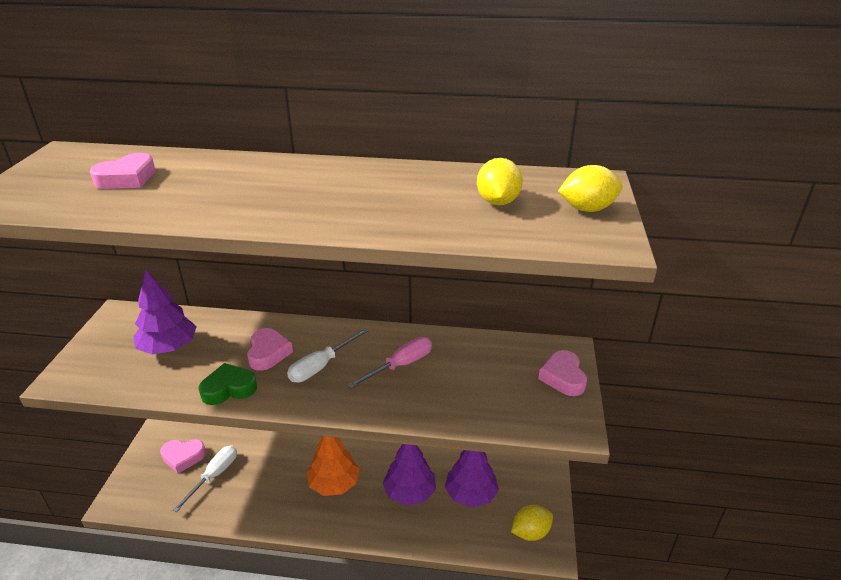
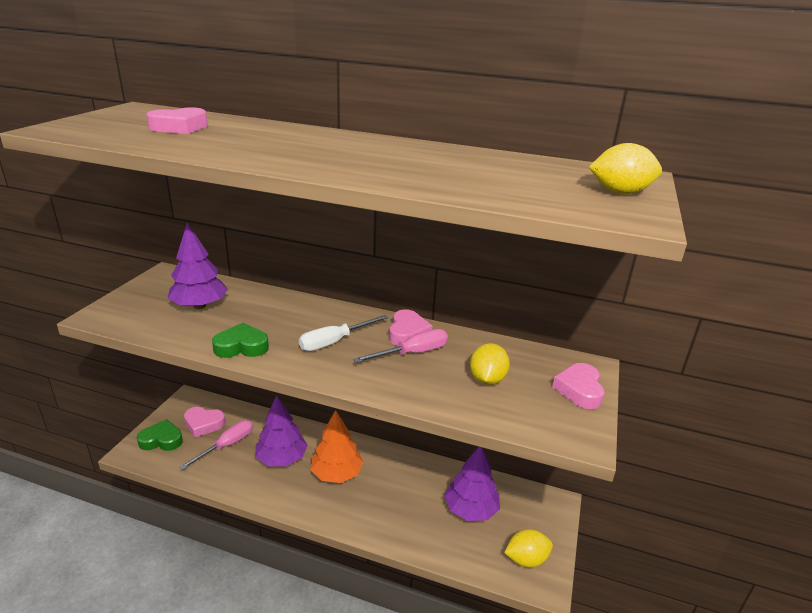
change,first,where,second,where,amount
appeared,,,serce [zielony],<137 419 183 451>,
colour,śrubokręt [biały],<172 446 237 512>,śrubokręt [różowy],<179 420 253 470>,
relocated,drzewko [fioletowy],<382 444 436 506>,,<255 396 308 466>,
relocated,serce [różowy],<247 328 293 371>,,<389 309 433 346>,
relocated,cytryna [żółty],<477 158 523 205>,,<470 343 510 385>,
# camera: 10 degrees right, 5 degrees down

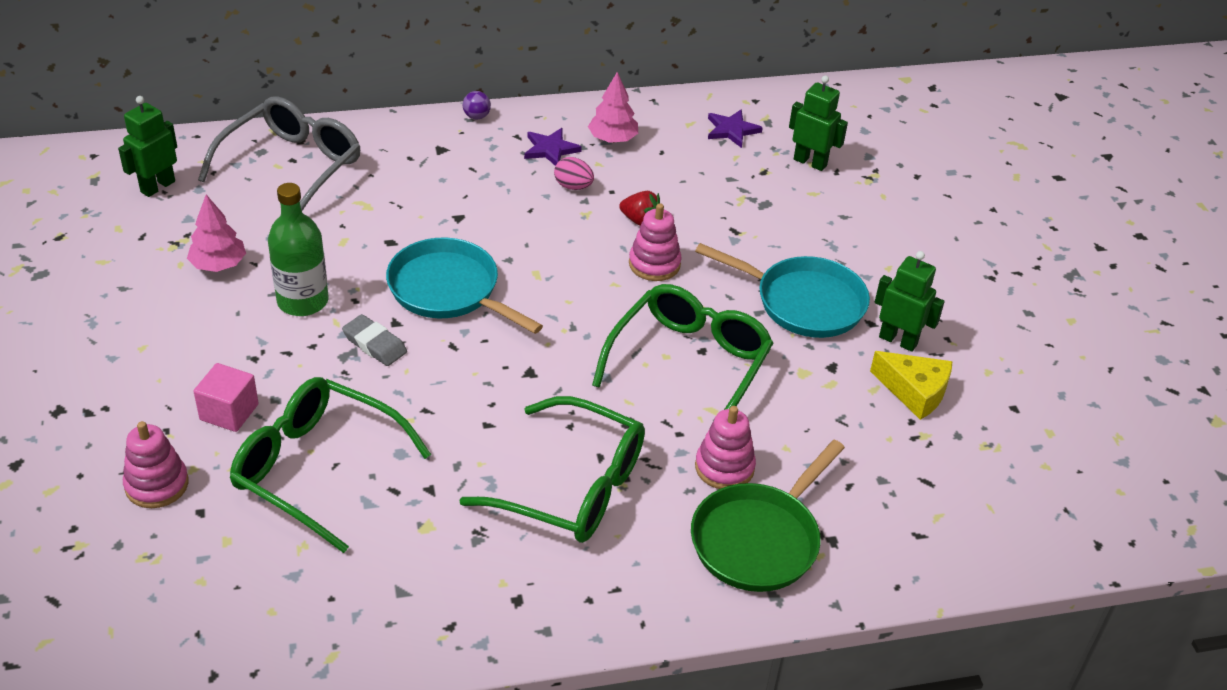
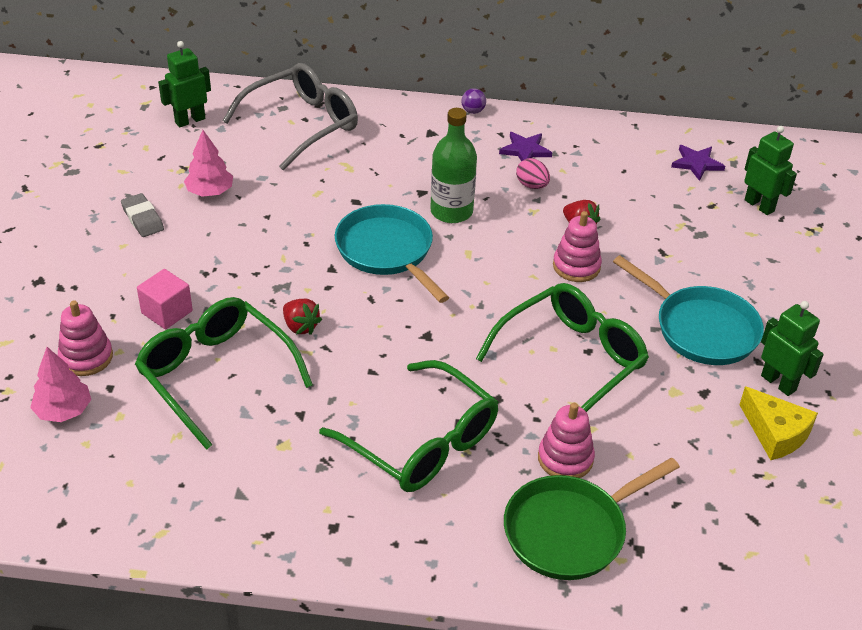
change,first,where,second,where,amount
relocated,drzewko [różowy],<588 72 638 143>,,<30 347 91 422>,
relocated,gumka do mazania [szary],<342 314 407 366>,,<121 193 164 237>,
appeared,,,truskawka [czerwony],<283 299 322 335>,
relocated,butelka [zielony],<268 183 329 316>,,<430 108 477 223>,
# camera: 20 degrees right, 0 degrees up

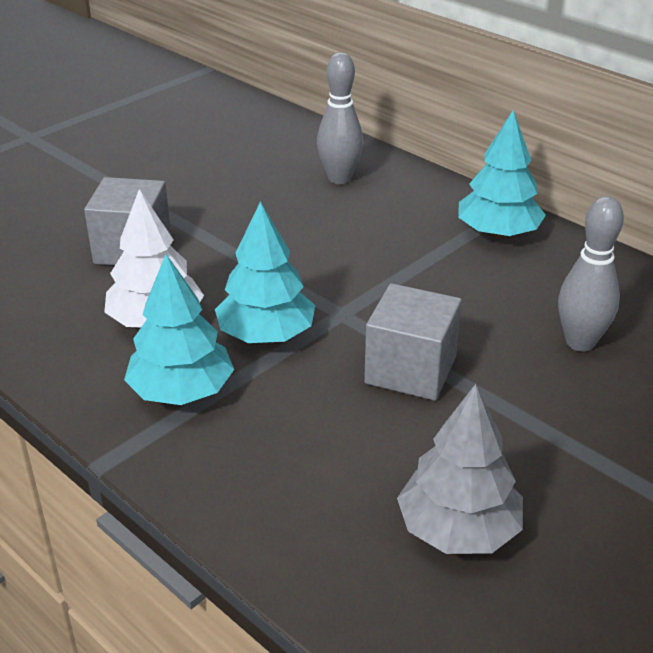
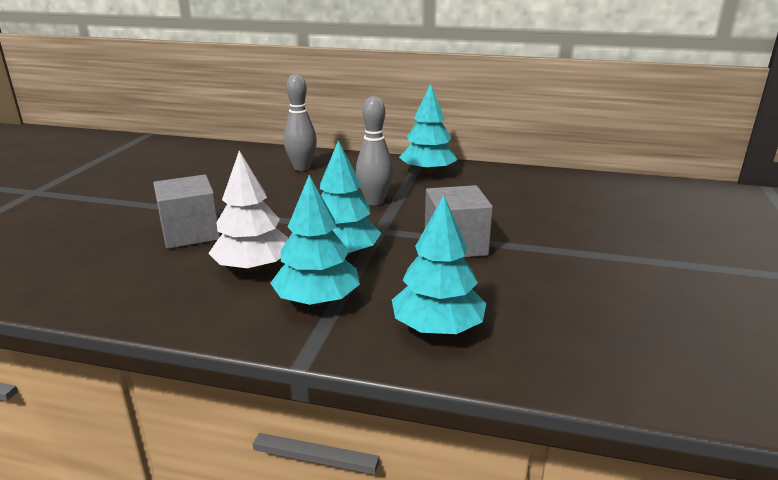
change,first,where,second,where,amount
relocated,kręgiel [szary],<558 196 624 352>,,<356 96 393 205>,
appeared,,,drzewko [turkusowy],<392 195 486 334>,
missing,drzewko [szary],<397 384 523 554>,,,
# camera: 30 degrees left, 10 degrees down

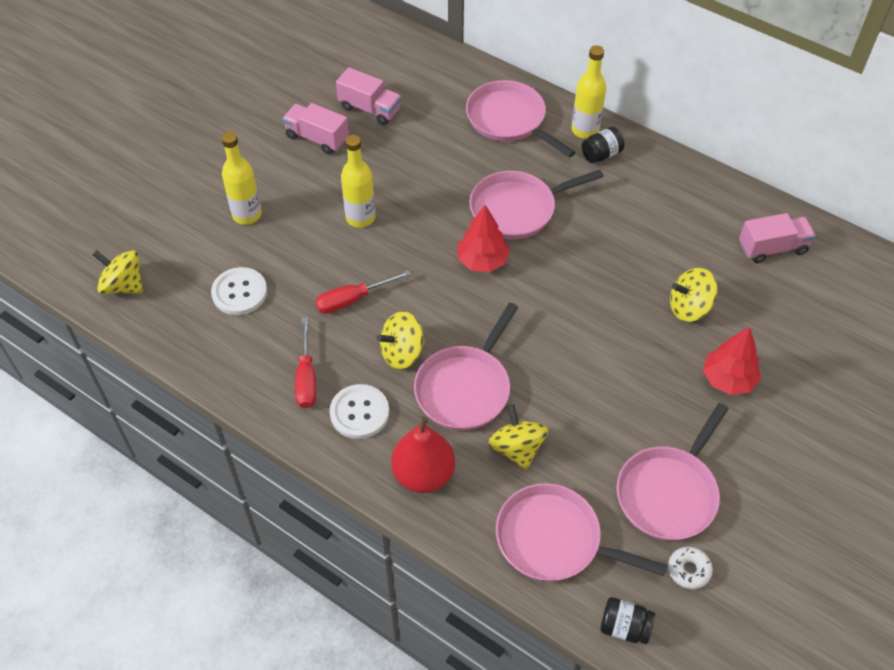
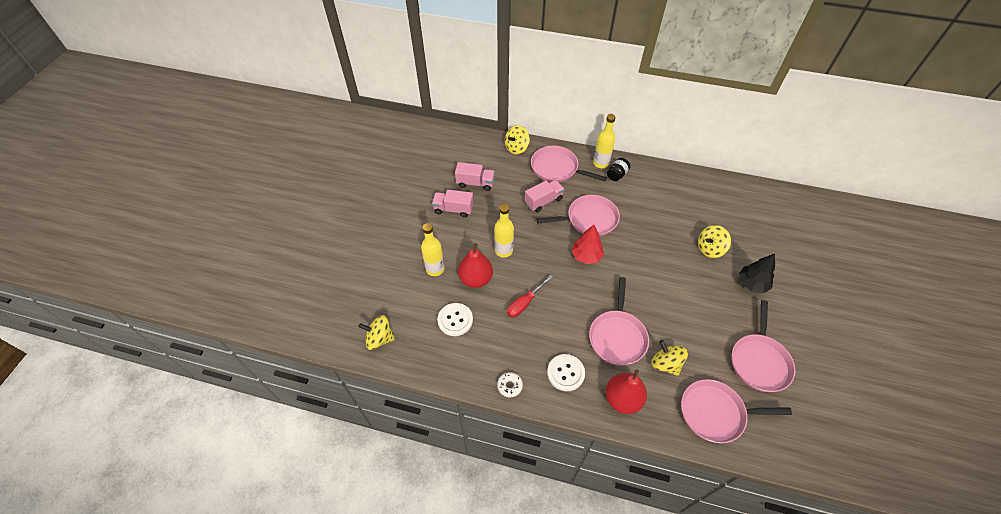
change,first,where,second,where,amount
appeared,,,gruszka [czerwony],<458 243 493 288>,
relocated,donut [biały],<668 547 713 589>,,<497 372 523 398>,
relocated,bączek [żółty],<376 311 425 369>,,<505 125 530 154>,
relocated,ciężarówka [różowy],<739 213 816 263>,,<525 180 564 213>,
spun,patelnia [różowy],<469 169 604 239>,,<536 195 620 236>,150 degrees counterclockwise
colour,drzewko [czerwony],<703 327 761 395>,drzewko [czarny],<739 254 775 293>,
missing,śrubokręt [czerwony],<295 317 316 408>,,,
missing,słoik [czarny],<600 597 655 644>,,,
# camera: 20 degrees left, 0 degrees up

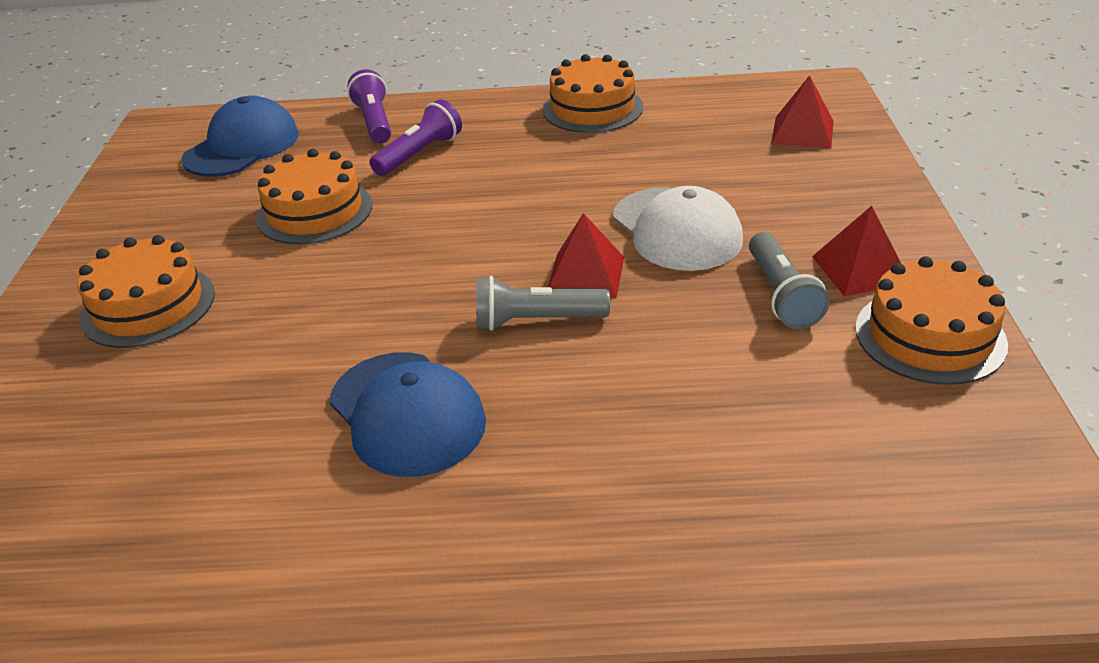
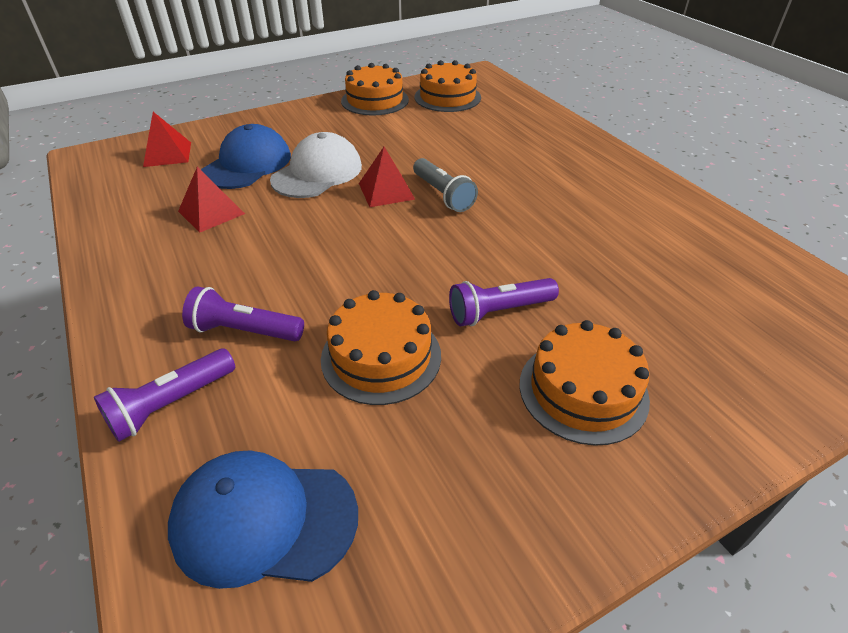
change,first,where,second,where,amount
relocated,piramida [czerwony],<812 206 901 296>,,<178 167 245 233>,
relocated,czapka [niebieski],<329 352 486 477>,,<201 124 291 189>,
relocated,tort [pomarańczowy],<543 54 643 133>,,<415 60 481 112>,
appeared,,,latarka [fioletowy],<449 278 559 326>,
missing,latarka [szary],<749 232 830 329>,,,
# camera: 120 degrees left, 5 degrees up

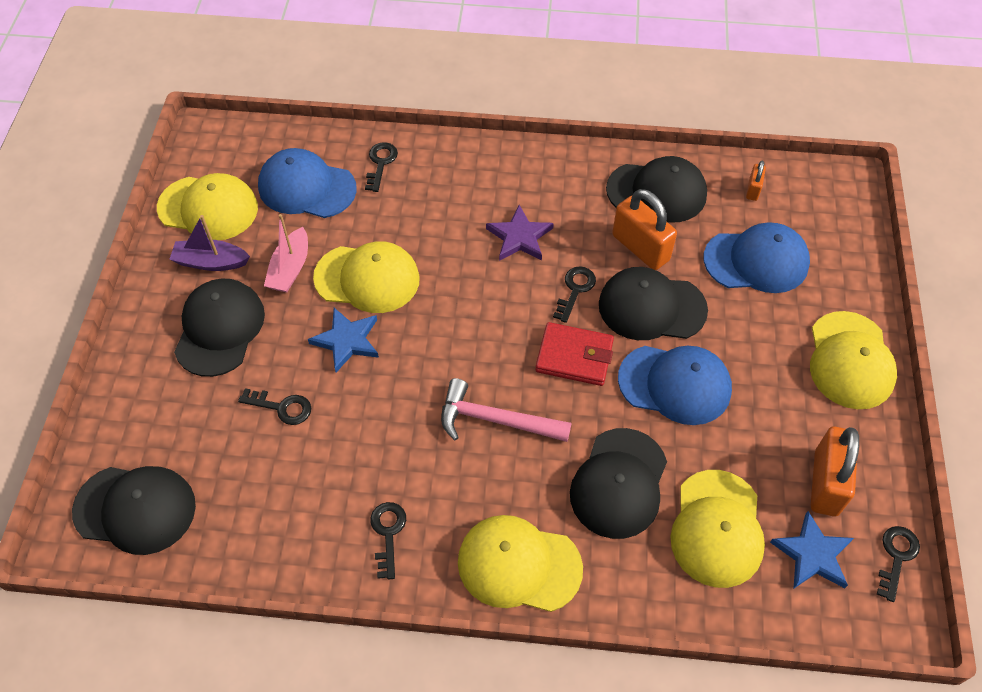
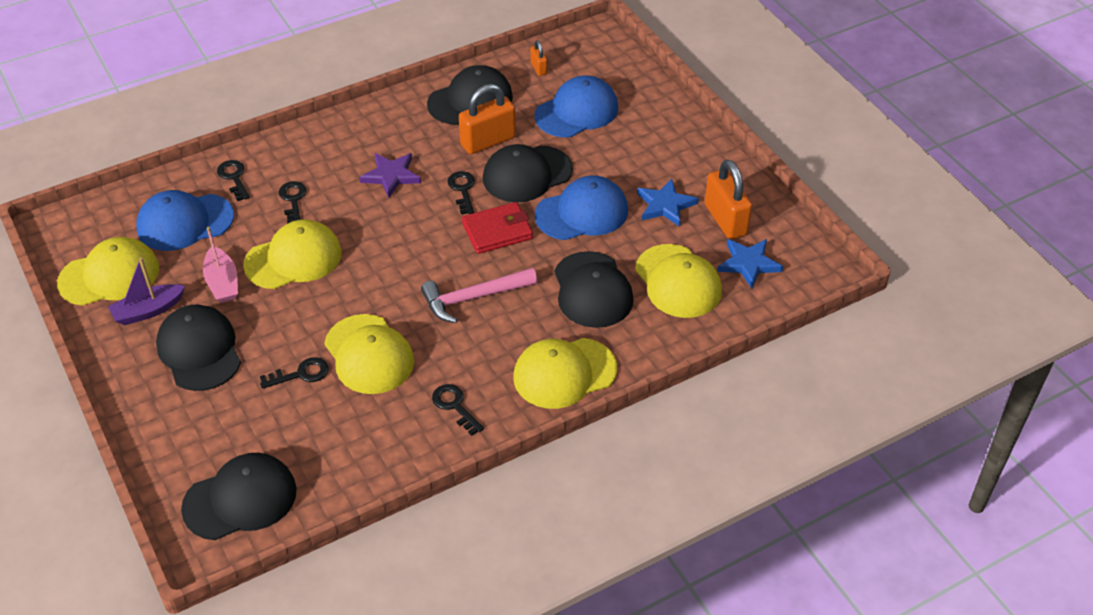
change,first,where,second,where,amount
relocated,klucz [czarny],<877 526 920 602>,,<279 181 307 224>,
relocated,czapka [żółty],<810 311 897 409>,,<324 314 414 394>,
spun,kłódka [pomarańczowy],<612 189 677 270>,,<459 84 516 154>,45 degrees counterclockwise
relocated,gwiazda [niebieski],<308 308 379 372>,,<637 178 699 227>,
# camera: 35 degrees left, 10 degrees down

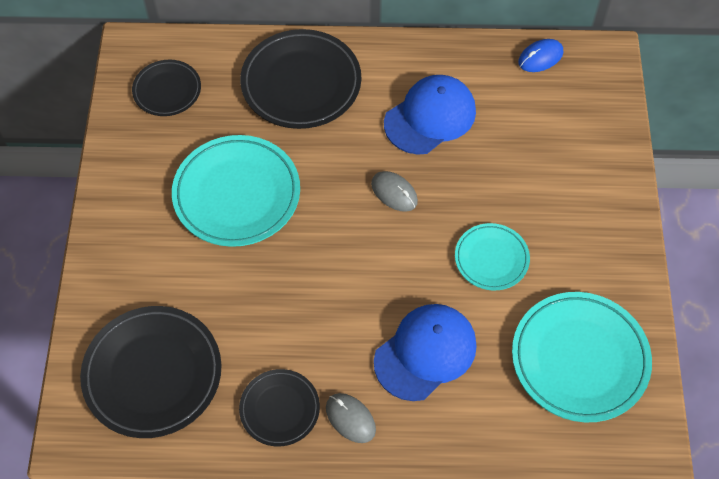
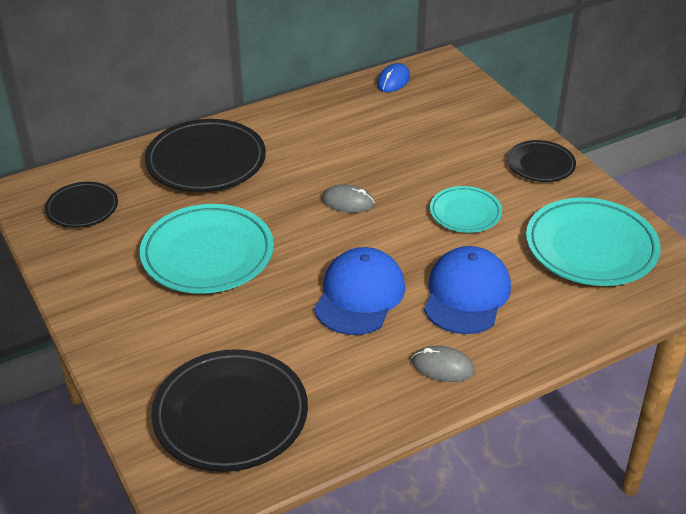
change,first,where,second,where,amount
relocated,czapka [niebieski],<384 75 476 155>,,<314 247 405 335>,
relocated,talerz [czarny],<239 369 320 446>,,<507 140 576 182>,
# camera: 30 degrees left, 20 degrees down

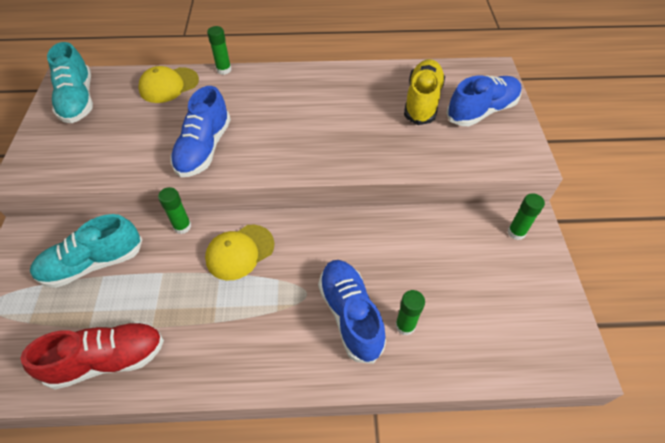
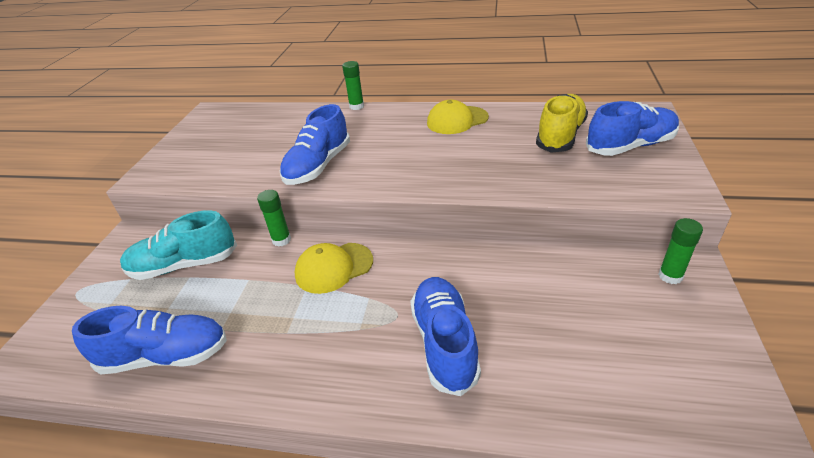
change,first,where,second,where,amount
colour,but [czerwony],<20 321 164 390>,but [niebieski],<72 306 227 374>,
relocated,czapka [żółty],<138 66 199 103>,,<427 100 489 134>,
missing,but [turkusowy],<47 42 93 123>,,,
missing,klej w sztyfcie [zielony],<395 290 425 336>,,,
# camera: 15 degrees right, 15 degrees down

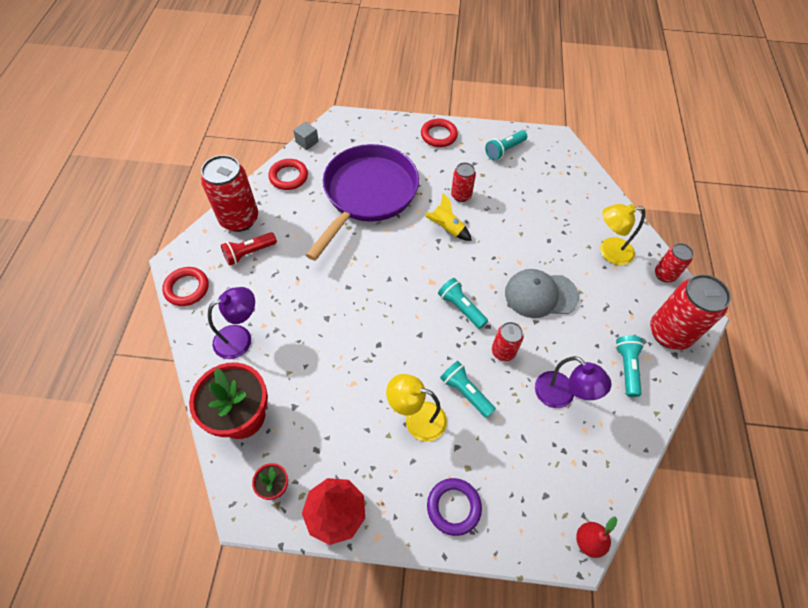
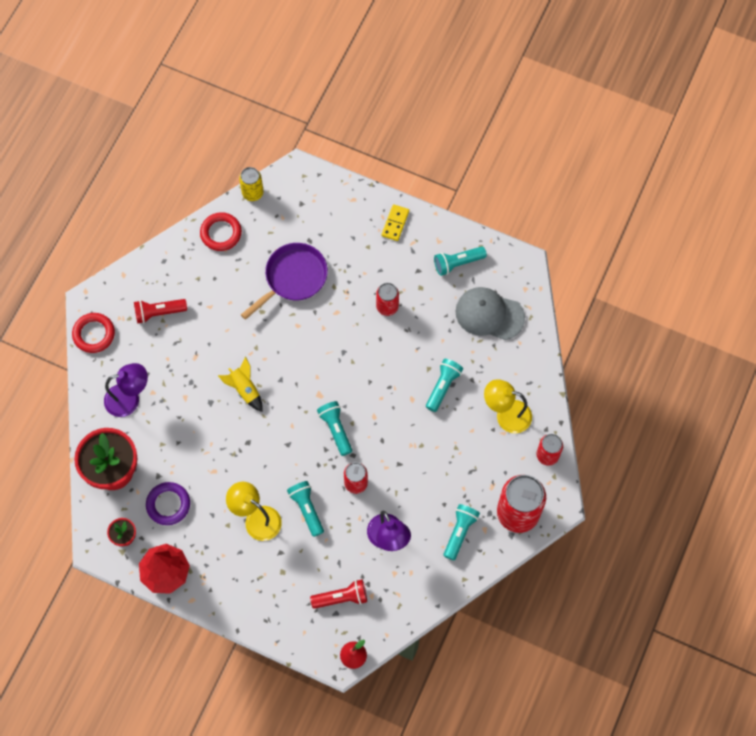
change,first,where,second,where,amount
relocated,pierścień [fioletowy],<427 478 482 536>,,<146 482 190 525>,
relocated,rakieta [żółty],<425 193 472 241>,,<218 357 263 412>,
exchanged,sześcian [szary],<293 121 319 150>,puszka [żółty],<239 167 264 201>,
size,patelnia [fioletowy],<306 144 419 261>,,<241 243 328 320>,x0.62
appeared,,,latarka [czerwony],<310 579 367 609>,
exchanged,pierścień [czerwony],<421 119 458 147>,kostka domina [żółty],<381 204 409 241>,
appeared,,,latarka [turkusowy],<426 359 463 412>,
relocated,czapka [szary],<505 269 579 318>,,<456 287 525 340>,
missing,puszka [czerwony],<201 155 258 232>,,,
# camera: 20 degrees right, 10 degrees up

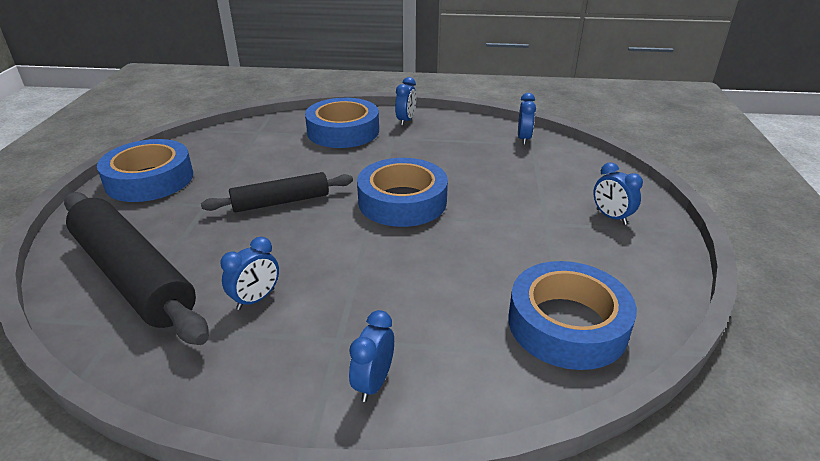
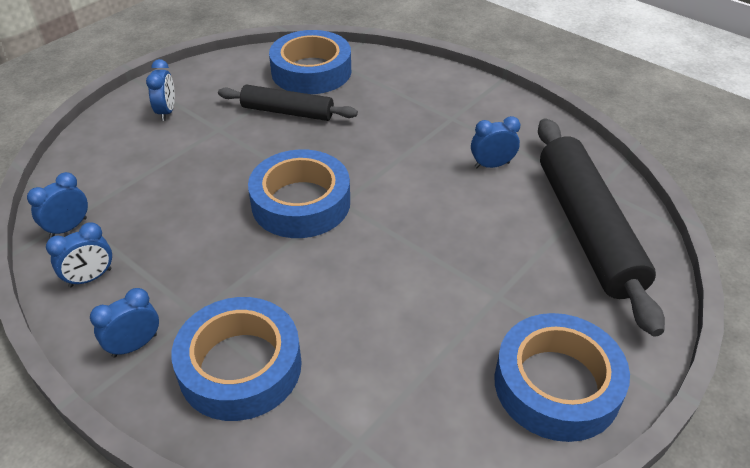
change,first,where,second,where,amount
relocated,budzik [niebieski],<349 310 394 402>,,<46 222 112 287>,
relocated,wałek do ciasta [czarny],<201 172 353 212>,,<218 85 358 121>,
# camera: 145 degrees left, 10 degrees up

